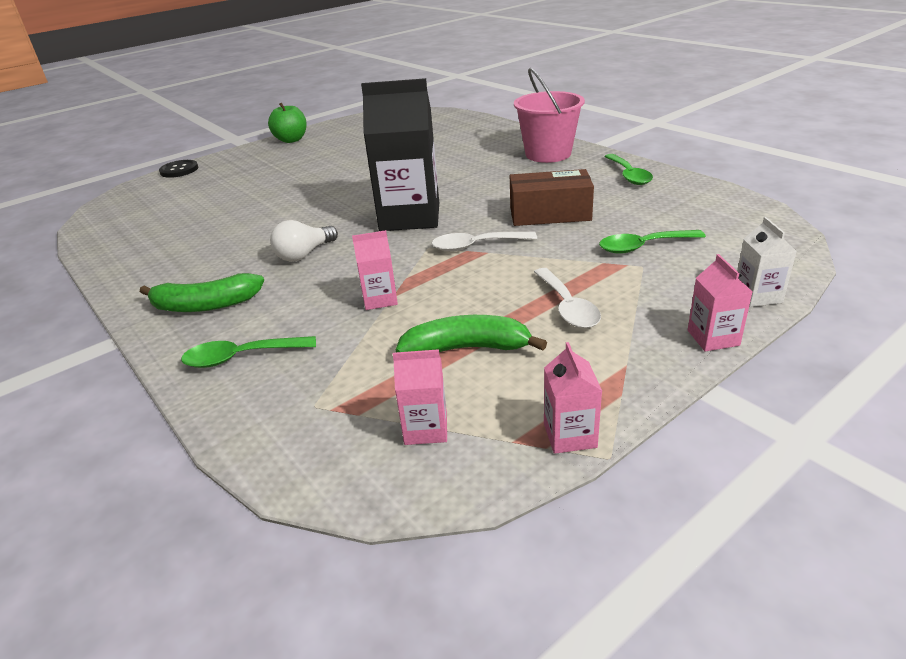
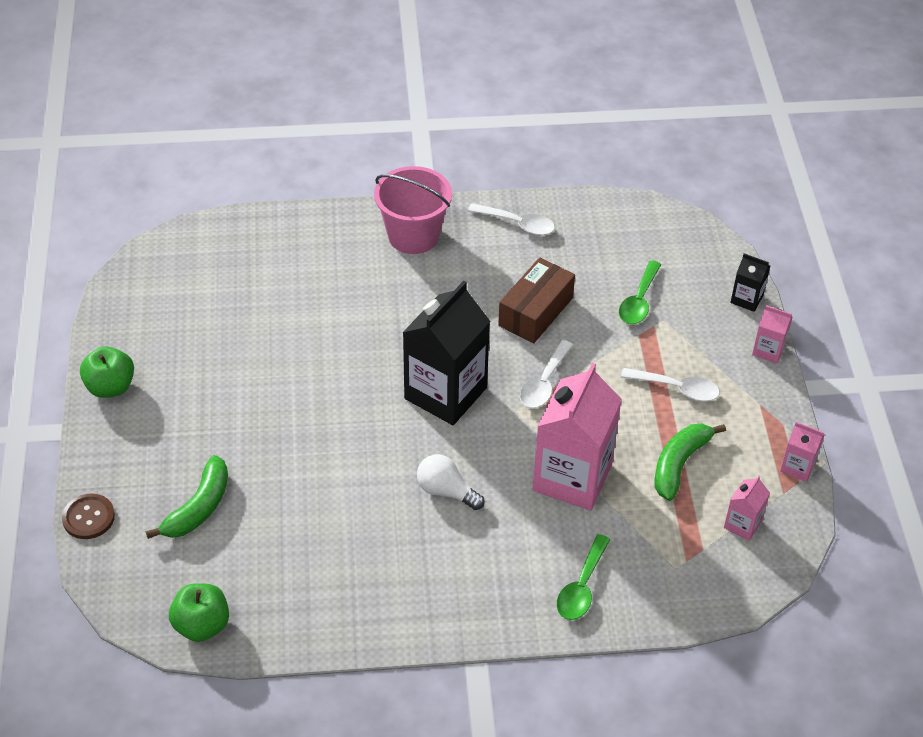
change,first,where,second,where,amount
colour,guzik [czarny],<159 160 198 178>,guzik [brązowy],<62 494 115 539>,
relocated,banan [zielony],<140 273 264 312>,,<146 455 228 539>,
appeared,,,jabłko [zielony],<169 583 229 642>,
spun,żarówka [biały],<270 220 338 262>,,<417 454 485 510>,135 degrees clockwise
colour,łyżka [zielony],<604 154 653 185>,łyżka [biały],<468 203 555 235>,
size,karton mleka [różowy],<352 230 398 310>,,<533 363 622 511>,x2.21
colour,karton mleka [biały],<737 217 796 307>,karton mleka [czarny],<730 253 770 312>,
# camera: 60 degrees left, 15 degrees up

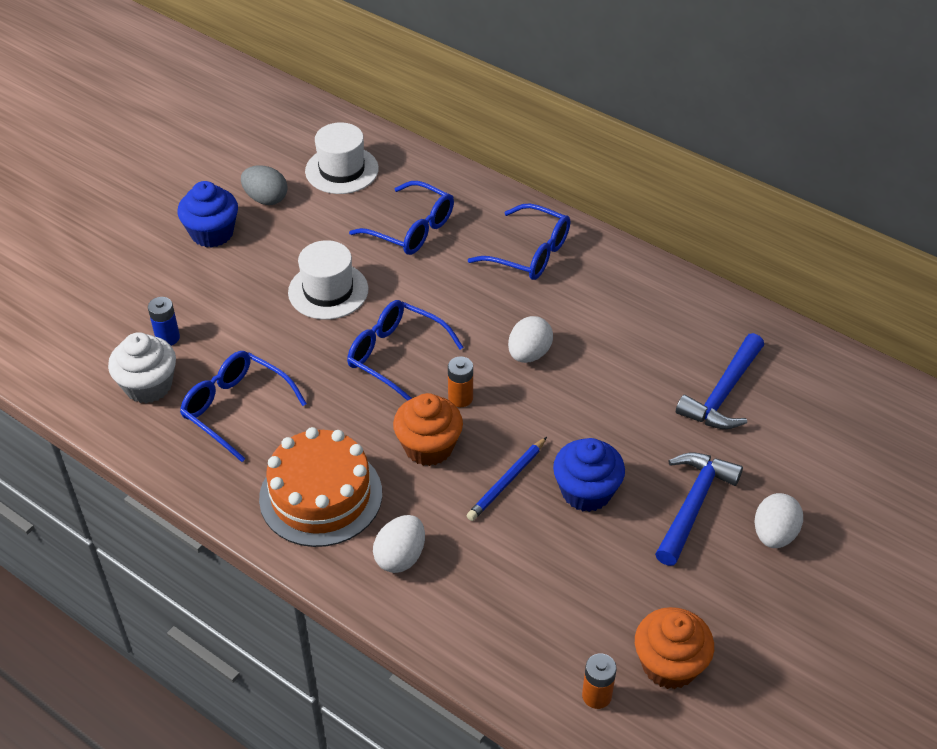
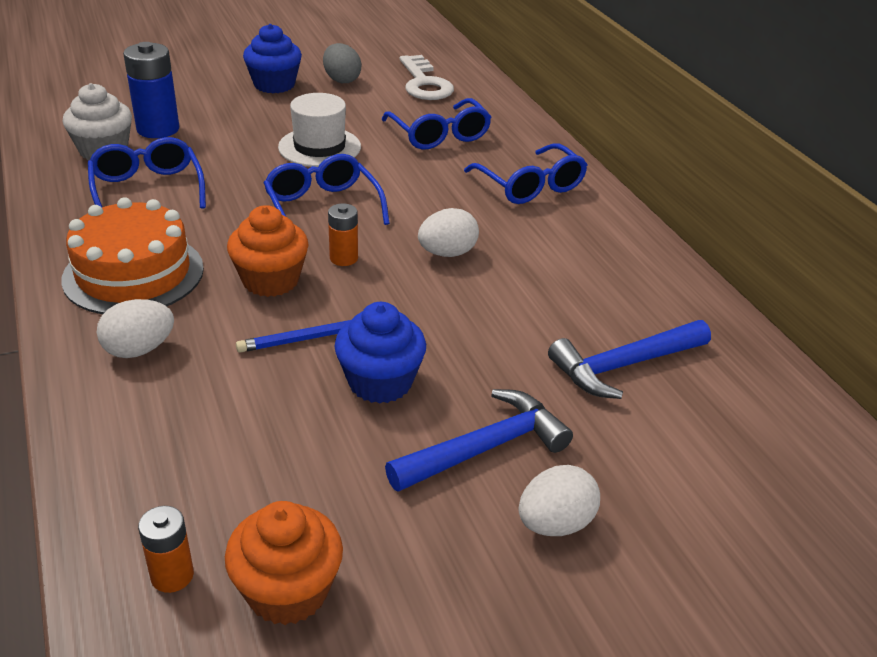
change,first,where,second,where,amount
size,bateria [niebieski],<148 297 180 346>,,<123 42 179 138>,x1.78
exchanged,kapelusz [biały],<305 122 379 194>,klucz [biały],<400 55 454 100>,
# camera: 30 degrees right, 10 degrees down

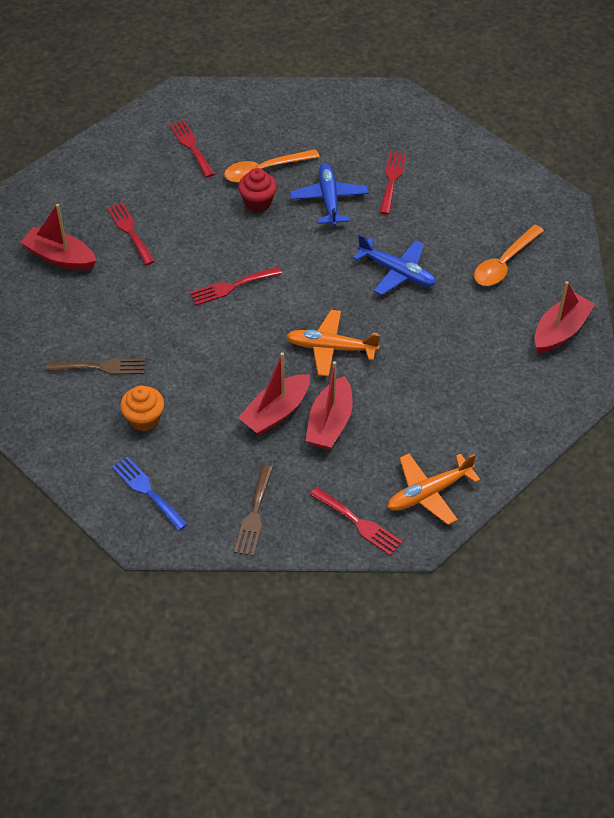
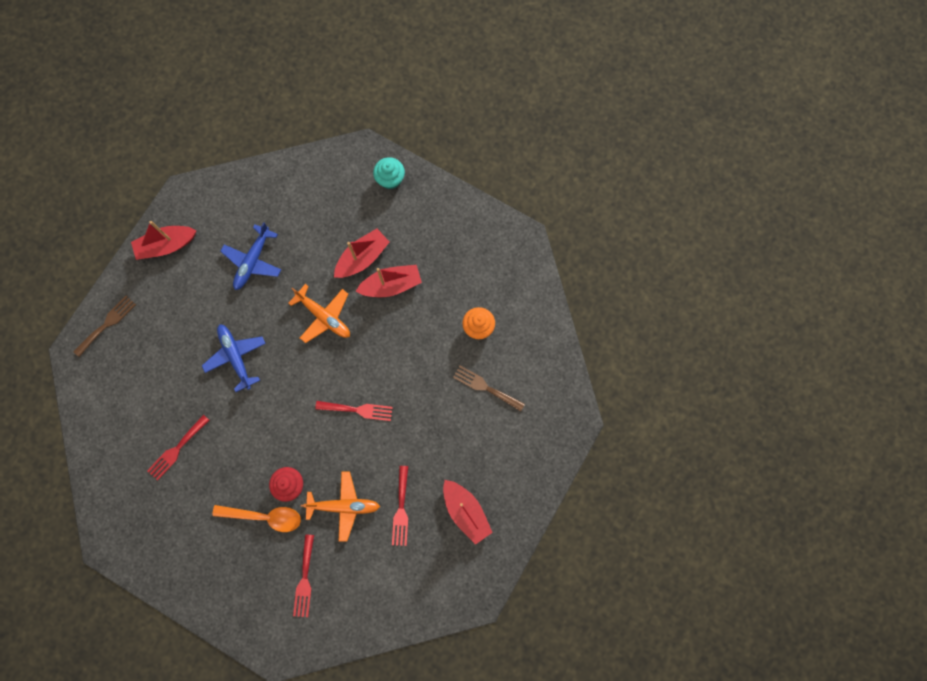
change,first,where,second,where,amount
relocated,widelec [brązowy],<234 465 273 556>,,<73 296 136 357>,
relocated,samolot [niebieski],<290 163 368 226>,,<220 222 281 290>,
relocated,samolot [pomarańczowy],<387 453 480 525>,,<301 472 380 541>,
exchanged,widelec [czerwony],<310 487 402 555>,muffinka [turkusowy],<373 157 405 190>,
missing,widelec [niebieski],<112 456 188 531>,,,
missing,łyżka [pomarańczowy],<474 225 544 286>,,,
# camera: 150 degrees left, 25 degrees up

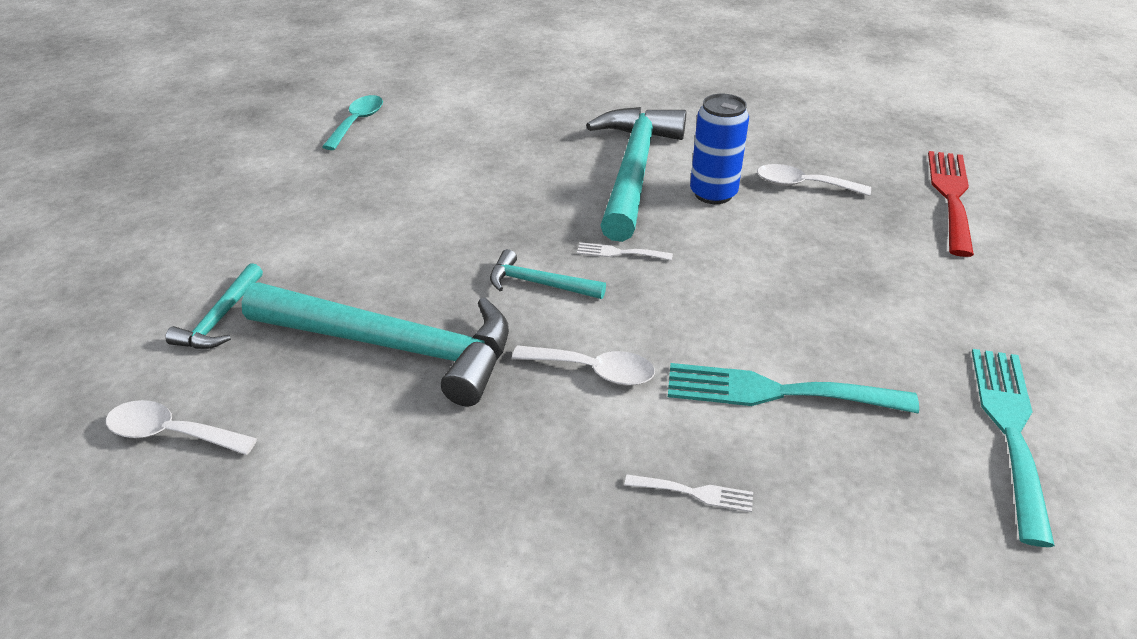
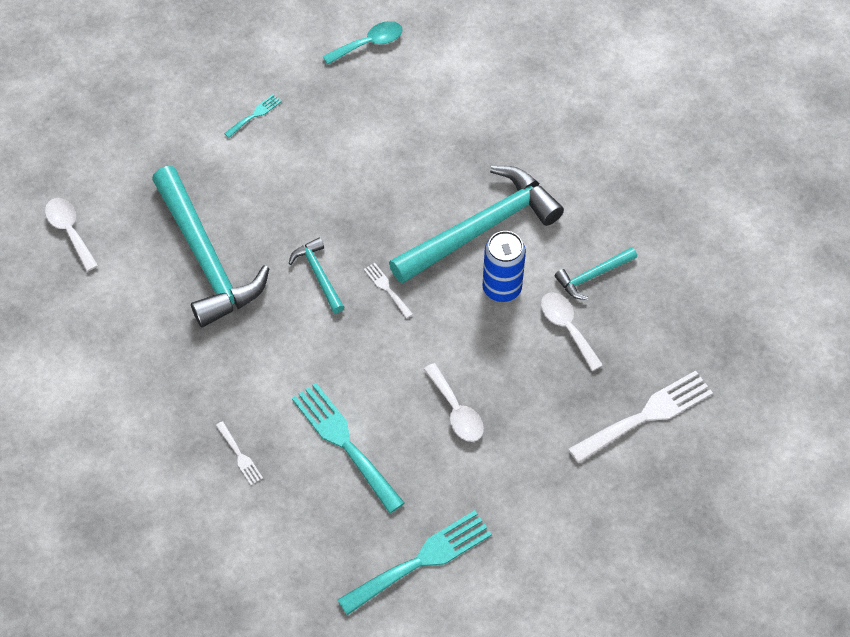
change,first,where,second,where,amount
appeared,,,widelec [turkusowy],<224 94 281 138>,
relocated,łyżka [biały],<512 345 655 386>,,<424 363 484 442>,
relocated,młotek [turkusowy],<165 263 263 349>,,<554 247 637 300>,
colour,widelec [czerwony],<928 151 974 257>,widelec [biały],<568 370 713 463>,
# camera: 45 degrees right, 20 degrees up

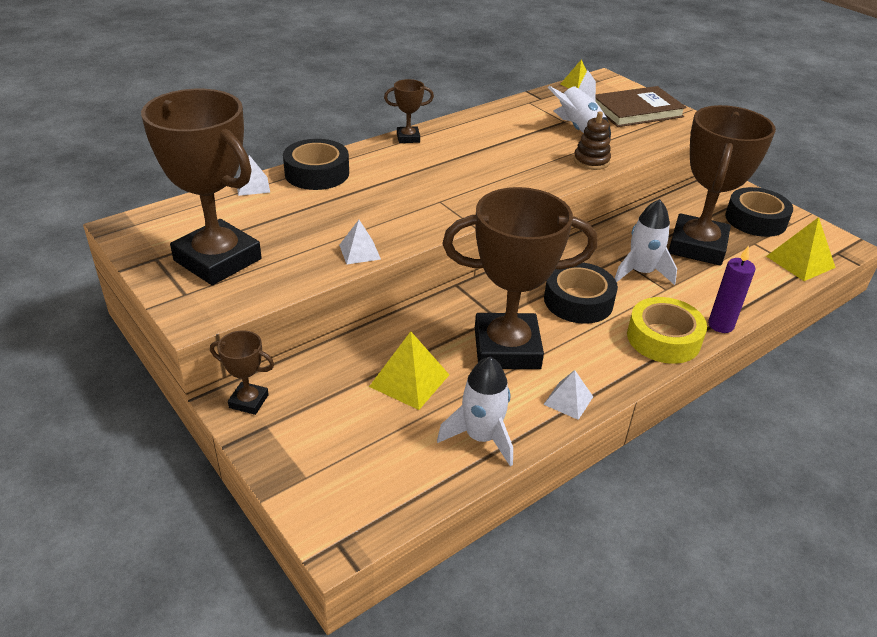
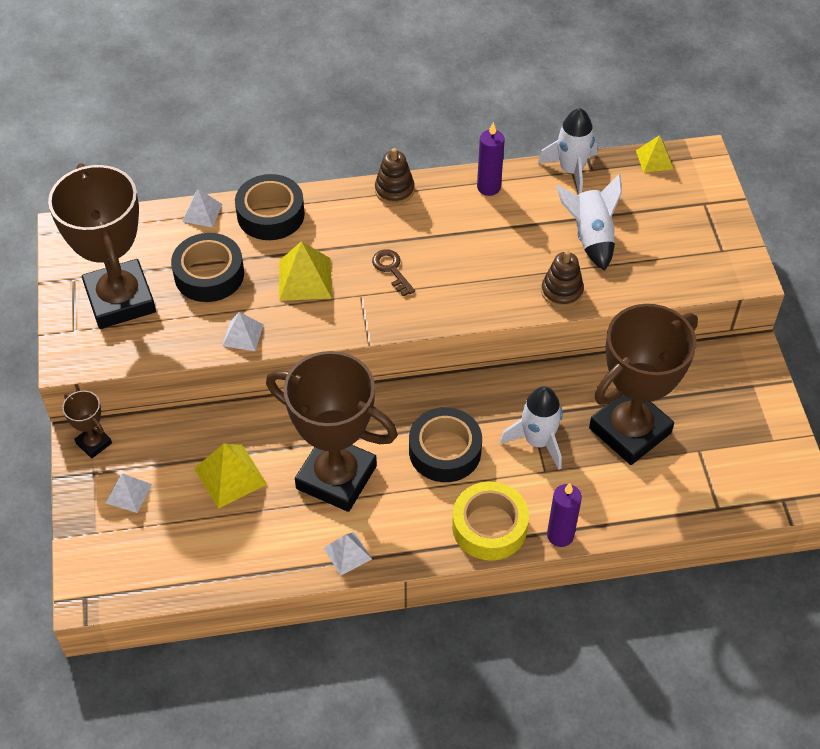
change,first,where,second,where,amount
appeared,,,piramida [biały],<106 473 152 513>,
relocated,taśma klejąca [czarny],<725 187 793 237>,,<171 233 244 302>,
relocated,piramida [żółty],<766 217 836 281>,,<279 241 332 301>,
appeared,,,klucz [brązowy],<372 249 415 297>,
exchanged,puchar [brązowy],<384 79 434 143>,zabawka nakładanka [brązowy],<375 148 415 205>,
appeared,,,świeca [fioletowy],<477 122 505 196>,
relocated,rakieta [biały],<437 357 513 466>,,<538 108 597 194>,
missing,książka [brązowy],<596 86 687 127>,,,
# camera: 30 degrees right, 15 degrees up

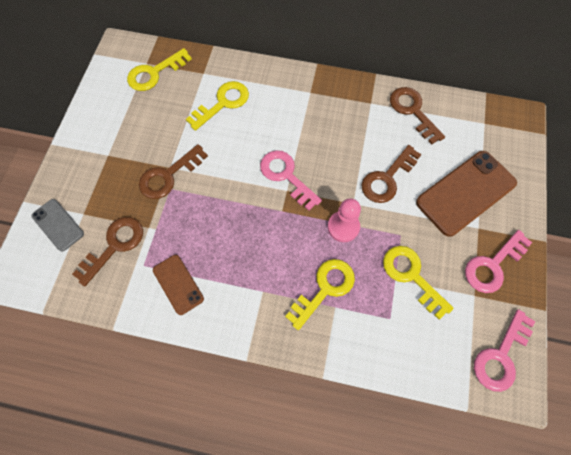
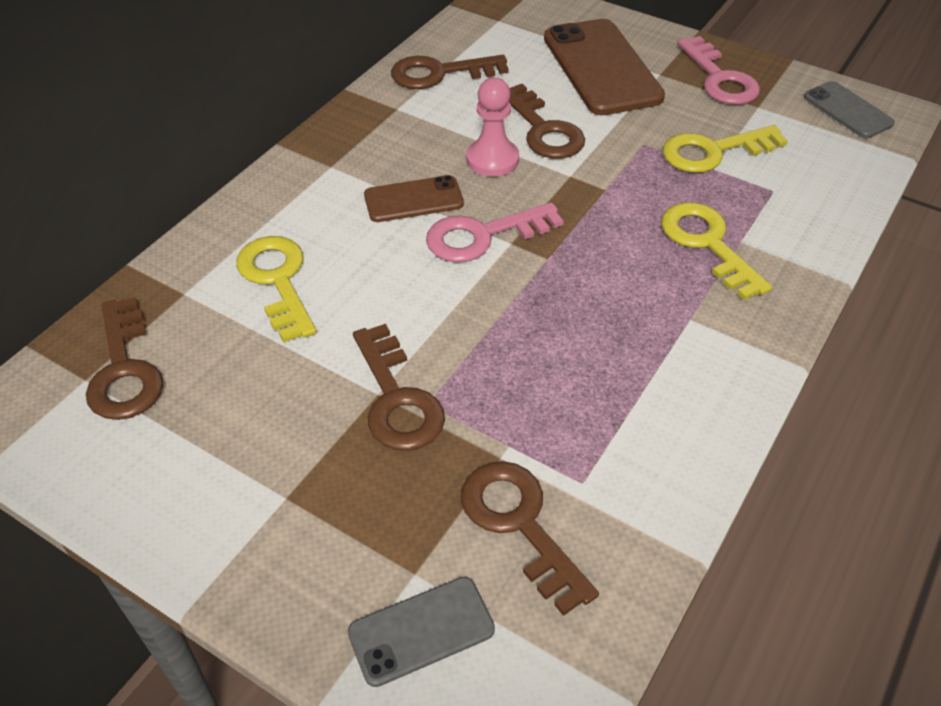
change,first,where,second,where,amount
colour,klucz [żółty],<127 48 192 91>,klucz [brązowy],<86 297 163 420>,
relocated,telefon [brązowy],<153 255 204 315>,,<364 175 464 222>,
relocated,pionek [różowy],<328 198 361 242>,,<467 78 519 177>,
exchanged,klucz [różowy],<474 309 535 392>,telefon [szary],<804 81 895 138>,
# camera: 70 degrees left, 20 degrees down

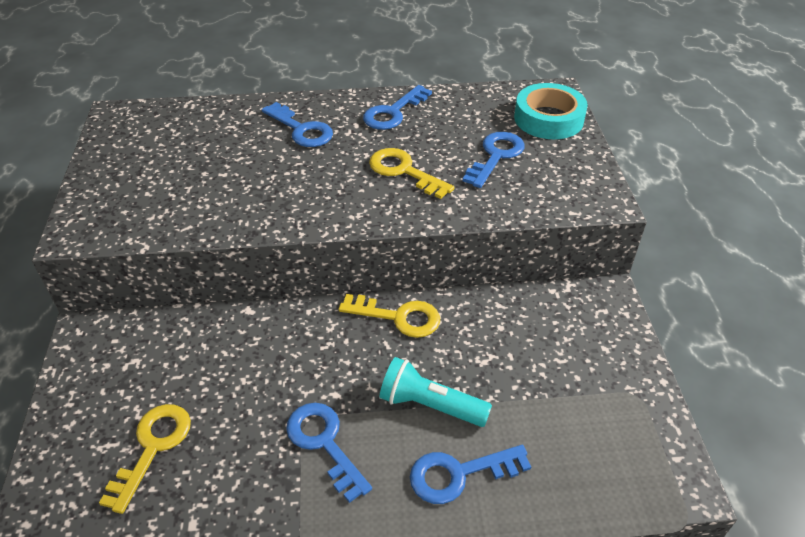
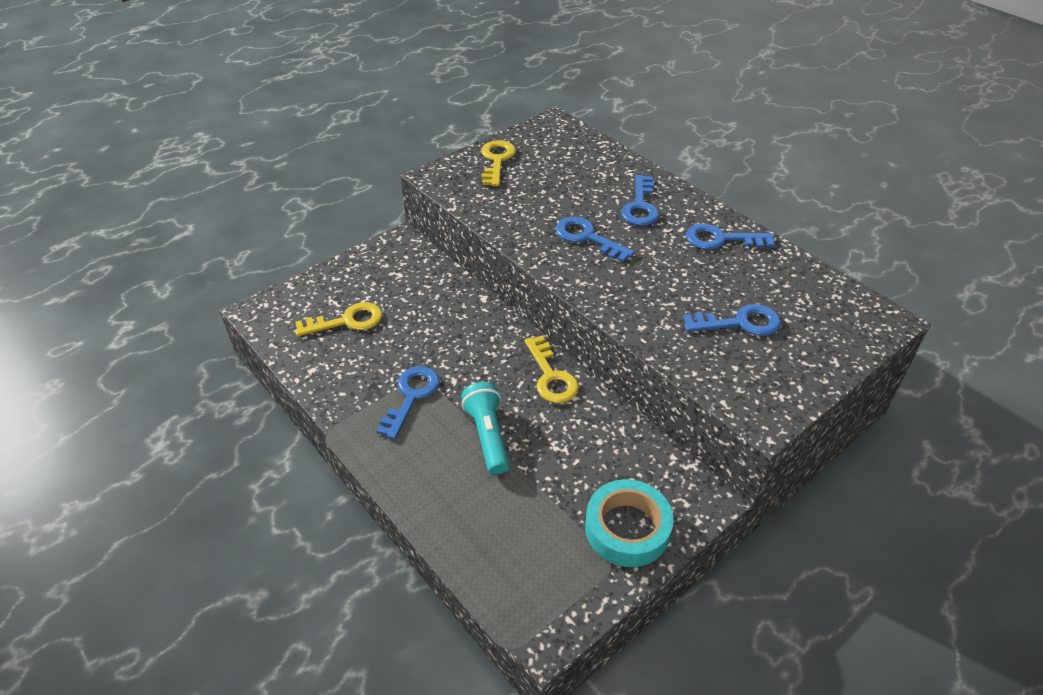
change,first,where,second,where,amount
relocated,klucz [żółty],<369 148 455 199>,,<481 140 516 186>,
relocated,klucz [niebieski],<410 445 531 504>,,<556 217 635 262>,
relocated,taśma klejąca [turkusowy],<514 83 588 139>,,<585 479 674 567>,
# camera: 55 degrees right, 0 degrees up

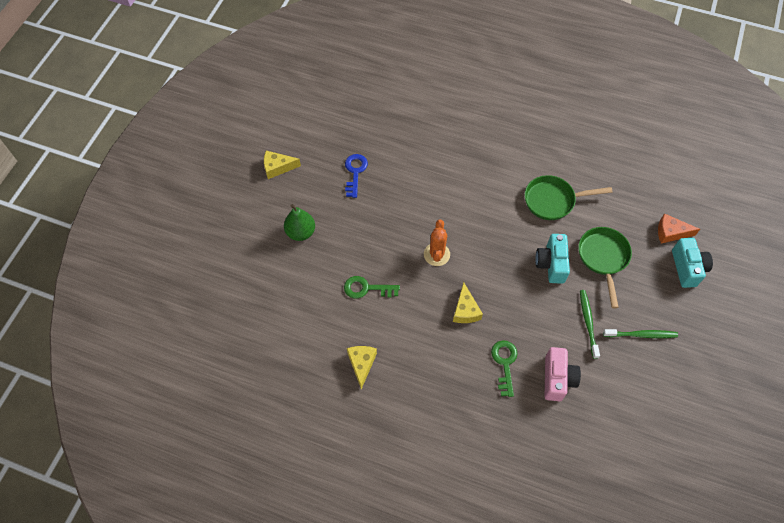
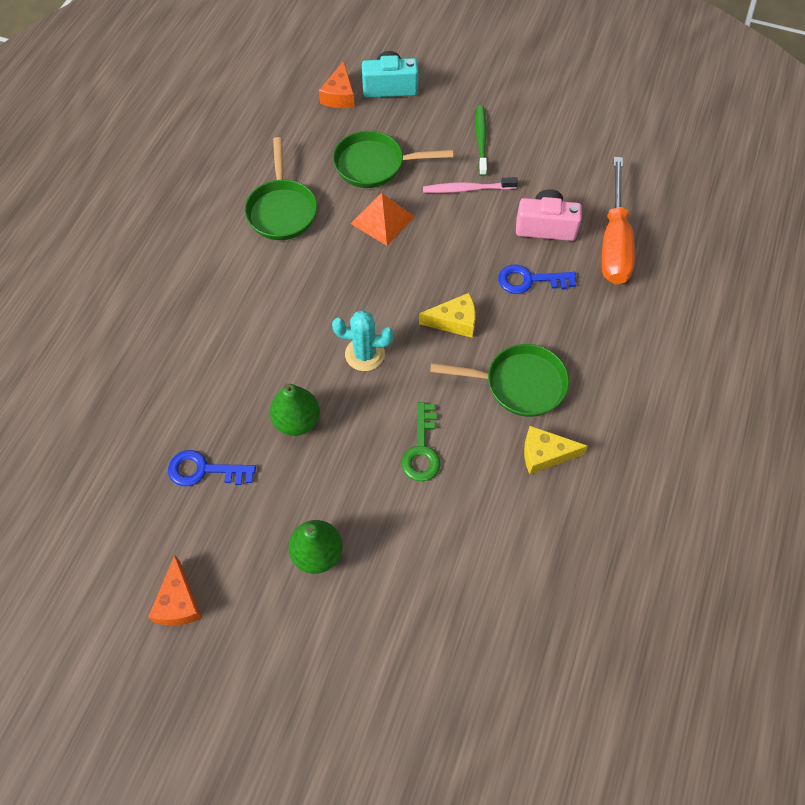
change,first,where,second,where,amount
colour,ser [żółty],<264 151 301 179>,ser [pomarańczowy],<148 555 202 625>,
appeared,,,gruszka [zielony],<270 384 320 436>,
colour,kaktus [pomarańczowy],<424 220 450 266>,kaktus [turkusowy],<332 310 393 371>,
exchanged,aparat fotograficzny [turkusowy],<535 234 570 284>,piramida [pomarańczowy],<351 193 415 246>,
colour,szczoteczka do zębów [zielony],<580 290 600 359>,szczoteczka do zębów [różowy],<423 177 518 193>,
appeared,,,patelnia [zielony],<430 344 569 417>,
colour,klucz [zielony],<491 340 518 397>,klucz [niebieski],<498 265 576 294>,
appeared,,,śrubokręt [pomarańczowy],<602 157 635 284>,
# camera: 90 degrees left, 0 degrees up

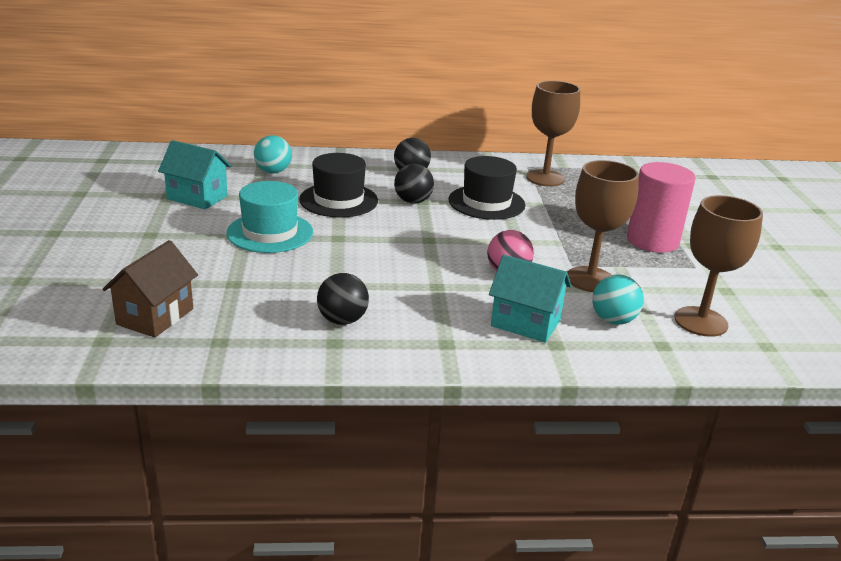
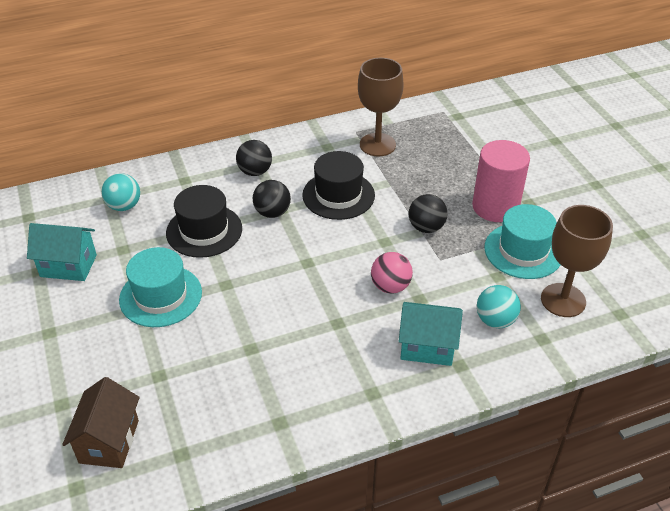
change,first,where,second,where,amount
relocated,piłka [czarny],<317 273 369 325>,,<409 194 448 233>,
appeared,,,kapelusz [turkusowy],<484 204 560 279>,
missing,kielich [brązowy],<567 160 639 292>,,,
# camera: 15 degrees left, 15 degrees up

